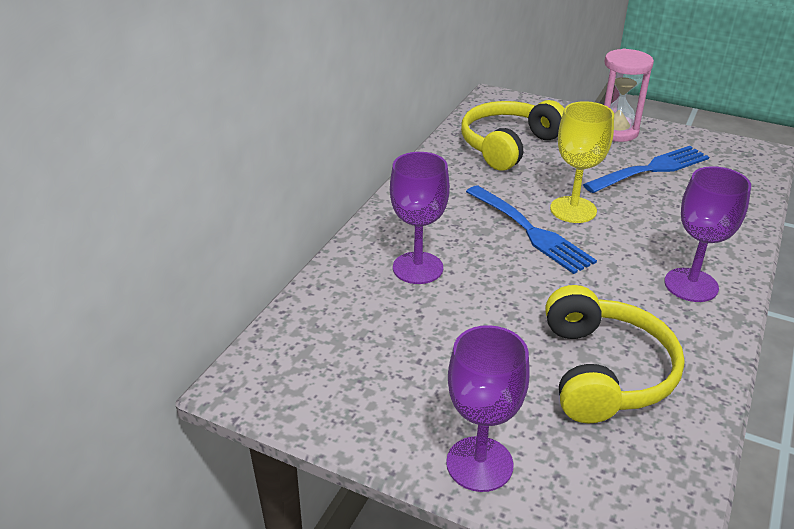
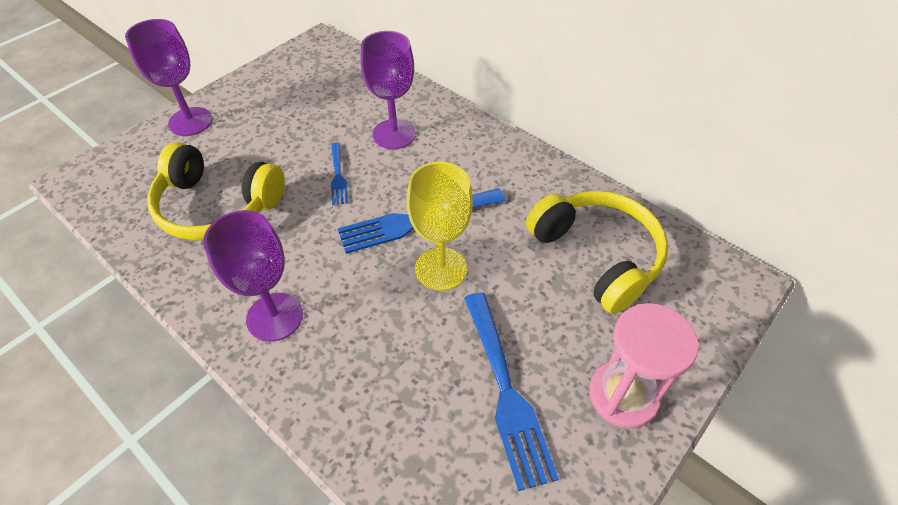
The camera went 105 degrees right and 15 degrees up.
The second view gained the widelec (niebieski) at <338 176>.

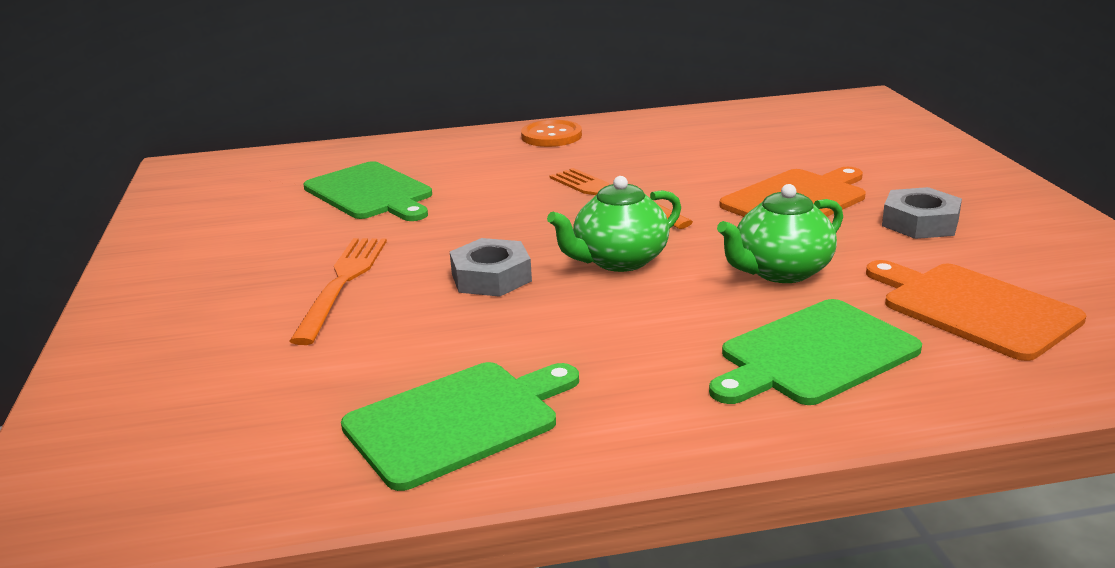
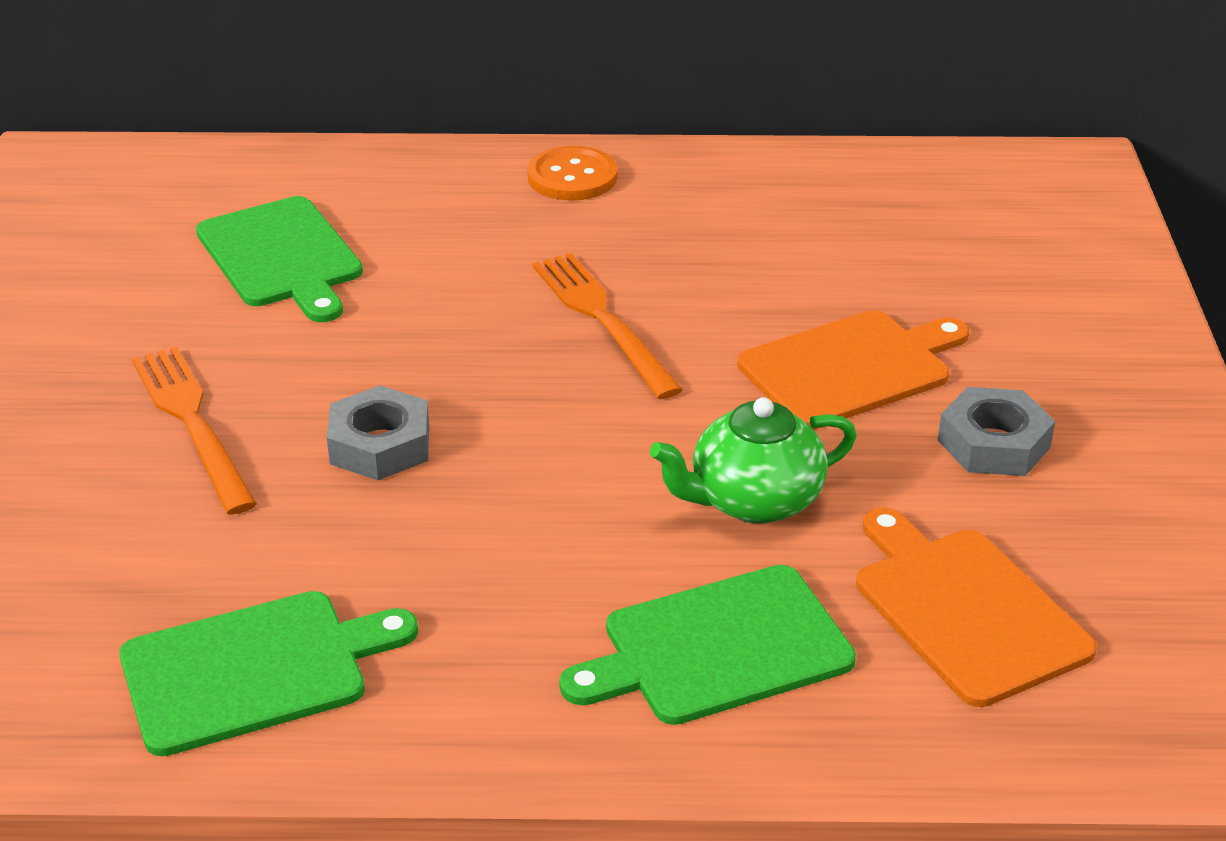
The camera went 10 degrees right and 10 degrees up.
The second view lost the imbryk (zielony) at <619 260>.
The widelec (pomarańczowy) at <342 283> ended up facing another way, 45 degrees counterclockwise from before.

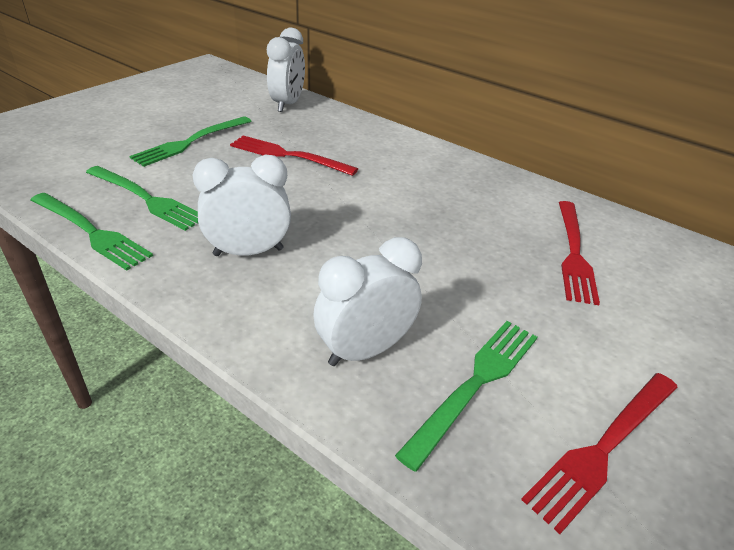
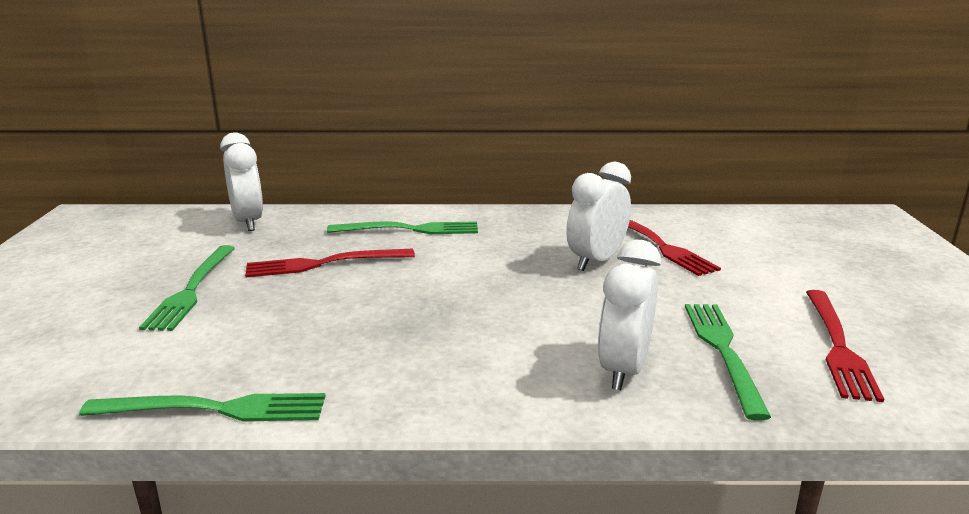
The camera went 35 degrees left and 15 degrees down.
The budzik (biały) ended up elsewhere, having gone from <248 252> to <596 261>.
The widelec (zielony) ended up elsewhere, having gone from <146 199> to <410 229>.

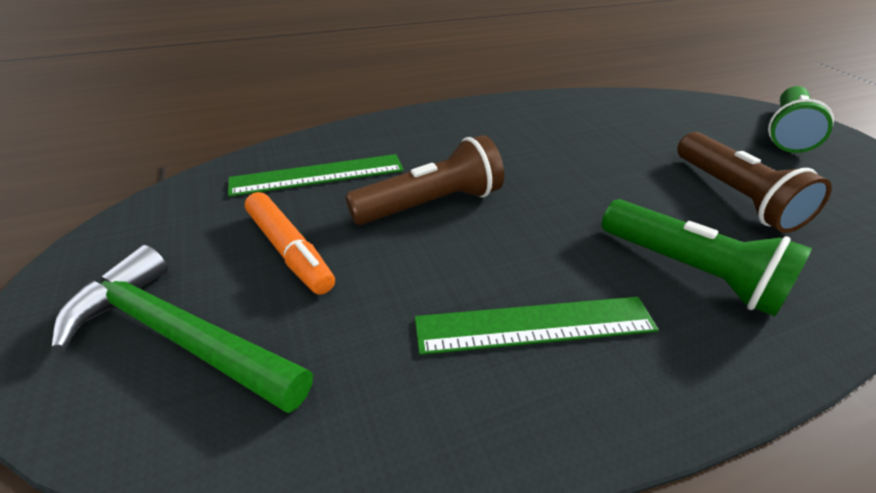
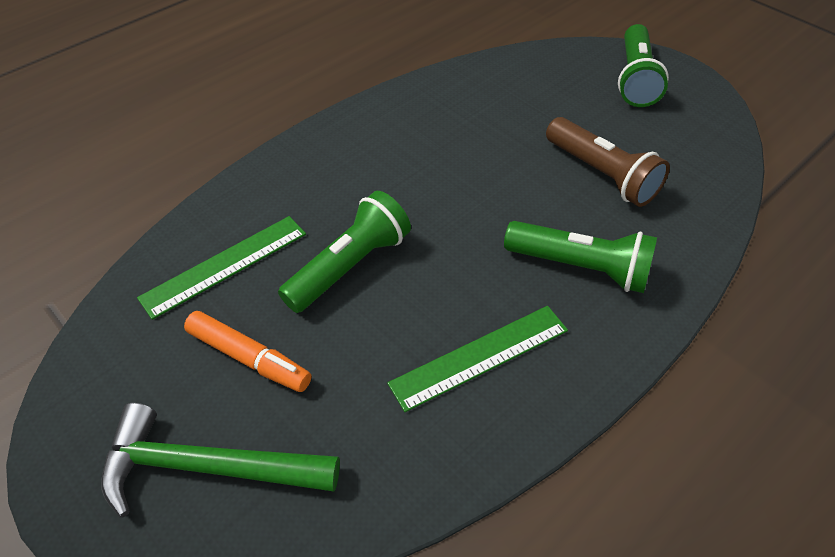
The camera went 20 degrees left and 10 degrees up.
What was the latarka (brązowy) at <430 204> turned into the latarka (zielony) at <349 266>.

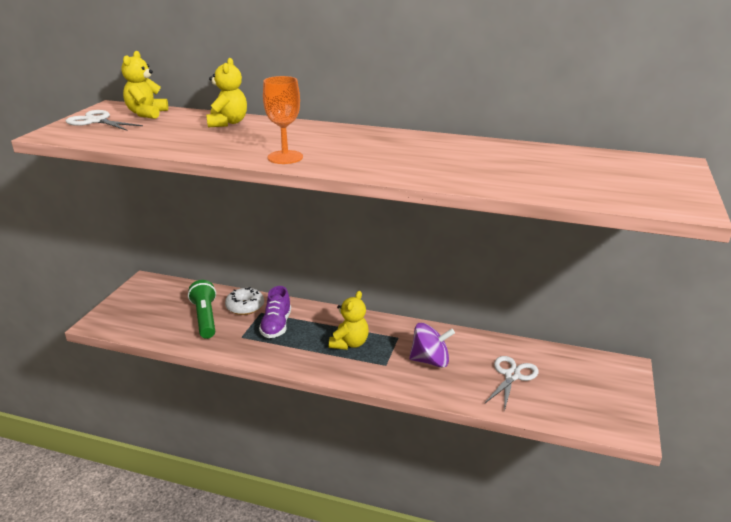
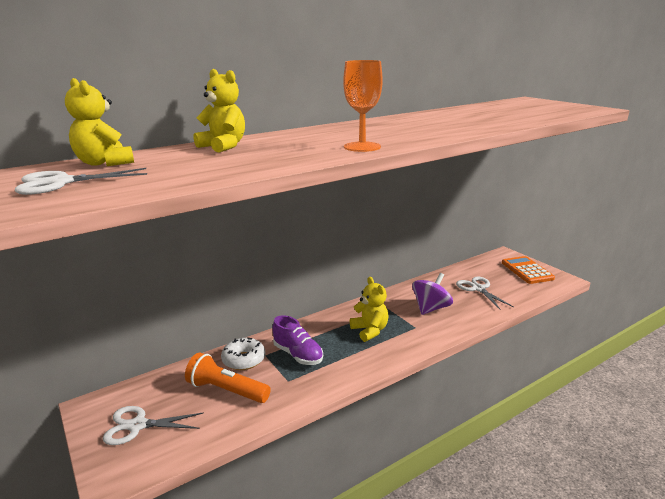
The camera went 50 degrees left and 5 degrees down.
What was the latarka (zielony) at <205 318> turned into the latarka (pomarańczowy) at <226 390>.
The second view gained the kalkulator (pomarańczowy) at <527 270>.
The second view gained the nożyczki (biały) at <138 425>.

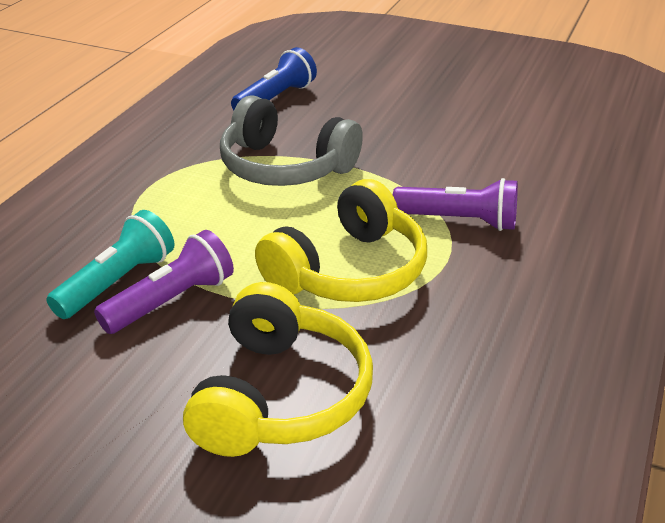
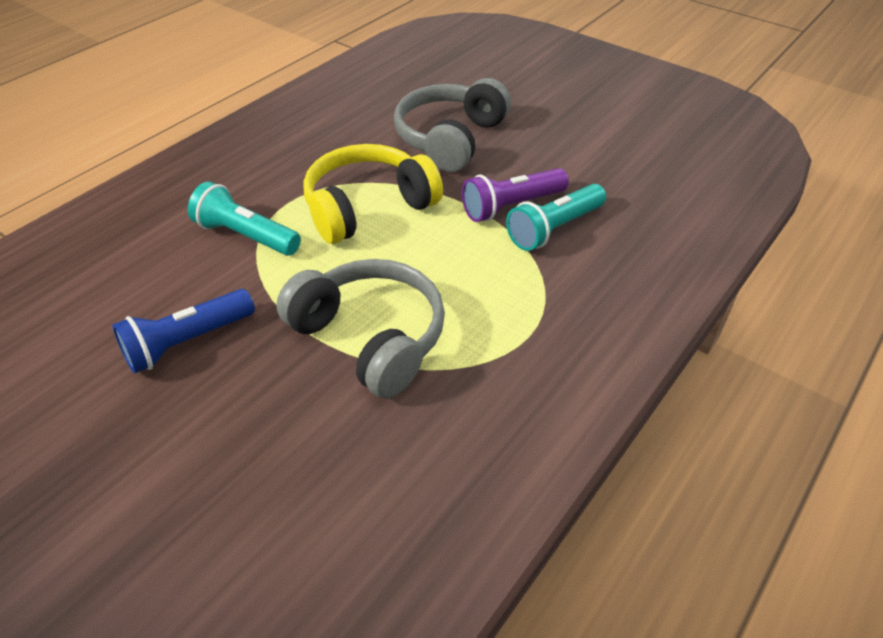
The camera went 165 degrees left and 10 degrees up.
The latarka (niebieski) ended up elsewhere, having gone from <275 98> to <187 342>.
What was the latarka (fioletowy) at <459 221> turned into the latarka (turkusowy) at <246 236>.
What was the słuchawki (żółty) at <280 396> turned into the słuchawki (szary) at <450 139>.

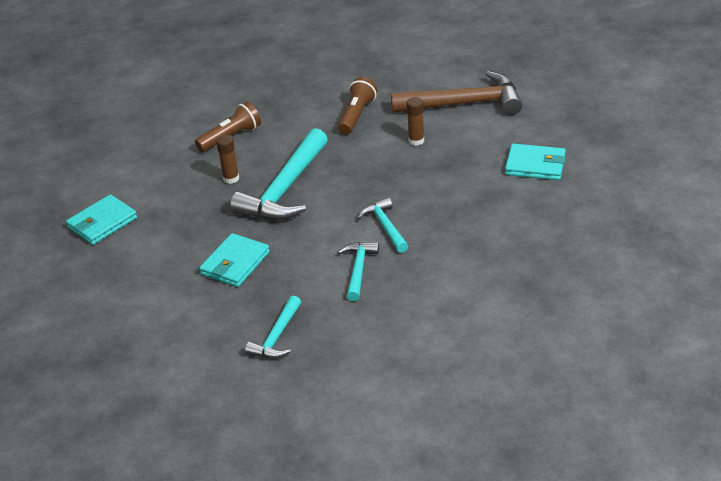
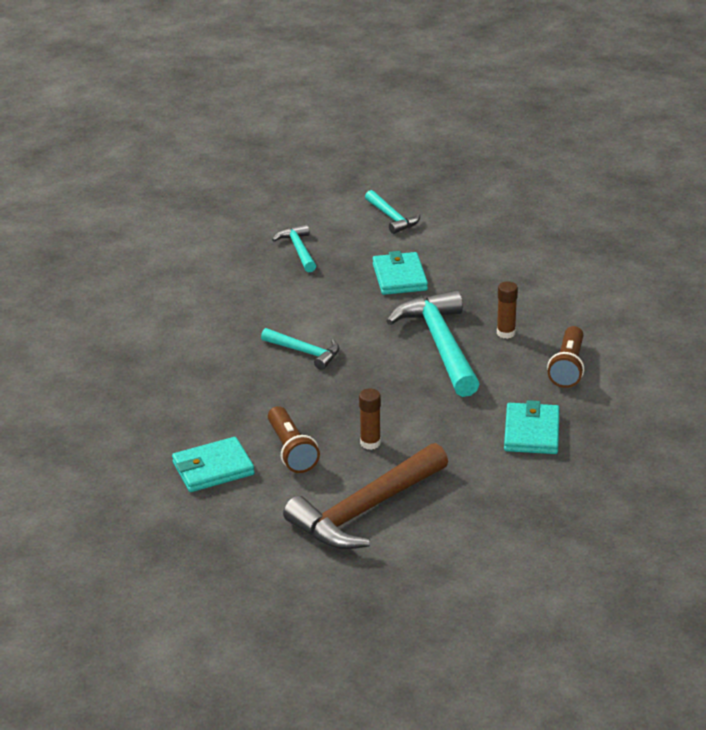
The camera went 140 degrees right and 5 degrees down.
The latarka (brązowy) ended up elsewhere, having gone from <357 115> to <291 451>.
The portfel (turkusowy) ended up elsewhere, having gone from <102 223> to <531 432>.
The młotek (turkusowy) ended up elsewhere, having gone from <358 269> to <392 218>.

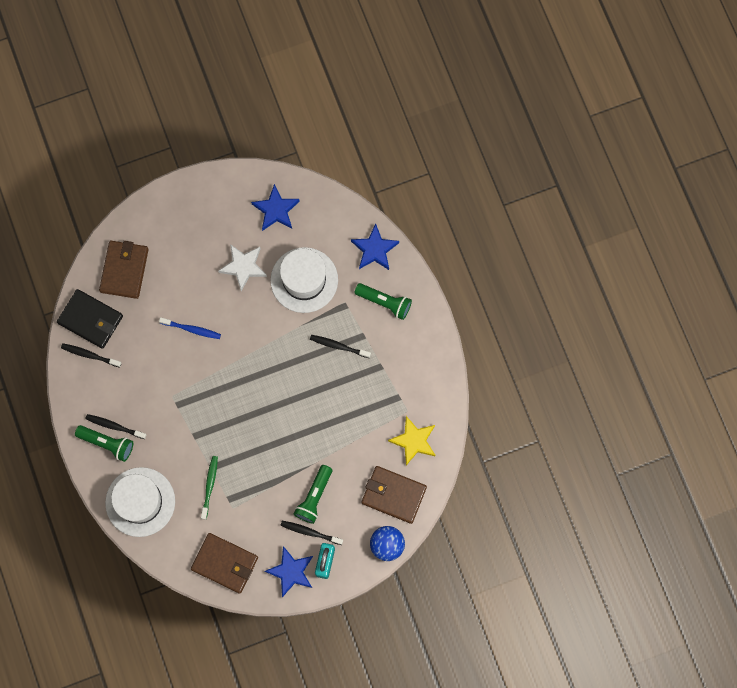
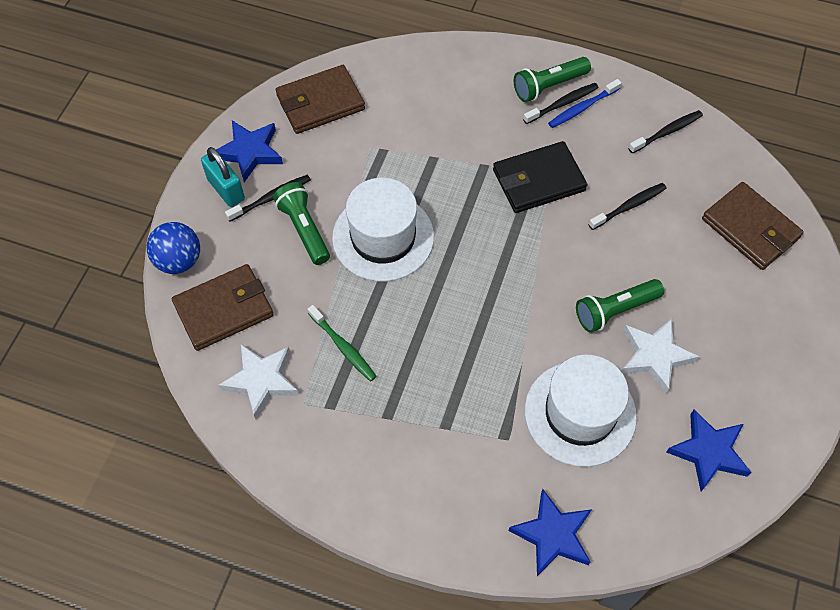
The camera went 130 degrees right and 15 degrees down.
The latarka (zielony) ended up elsewhere, having gone from <384 302> to <615 310>.
The portfel (czarny) ended up elsewhere, having gone from <90 320> to <538 180>.
The szczoteczka do zębów (niebieski) ended up elsewhere, having gone from <191 329> to <582 108>.
The szczoteczka do zębów (czarny) ended up elsewhere, having gone from <338 346> to <629 206>.
What was the gwiazda (żółty) at <413 441> turned into the gwiazda (biały) at <261 380>.
The szczoteczka do zębów (zielony) ended up elsewhere, having gone from <209 486> to <343 347>.
The kapelusz (biały) ended up elsewhere, having gone from <140 502> to <383 237>.

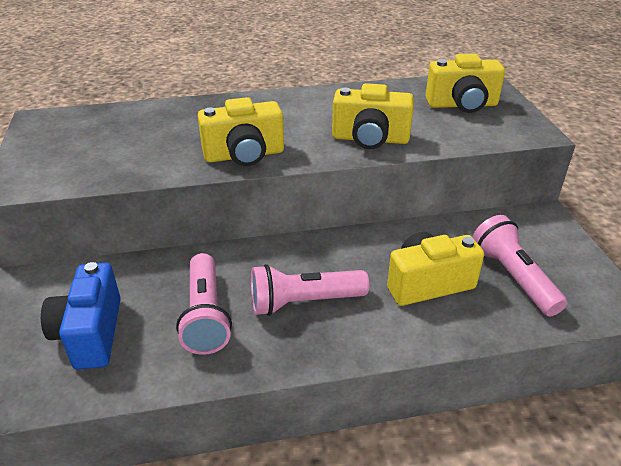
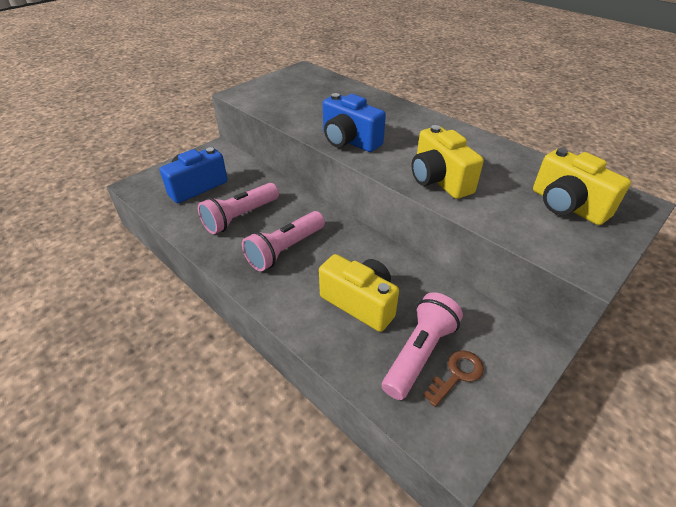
The camera went 55 degrees right and 5 degrees up.
What was the aparat fotograficzny (żółty) at <244 155> turned into the aparat fotograficzny (niebieski) at <349 141>.
The latarka (różowy) at <303 302> ended up facing another way, 90 degrees counterclockwise from before.
The second view gained the klucz (brązowy) at <457 374>.

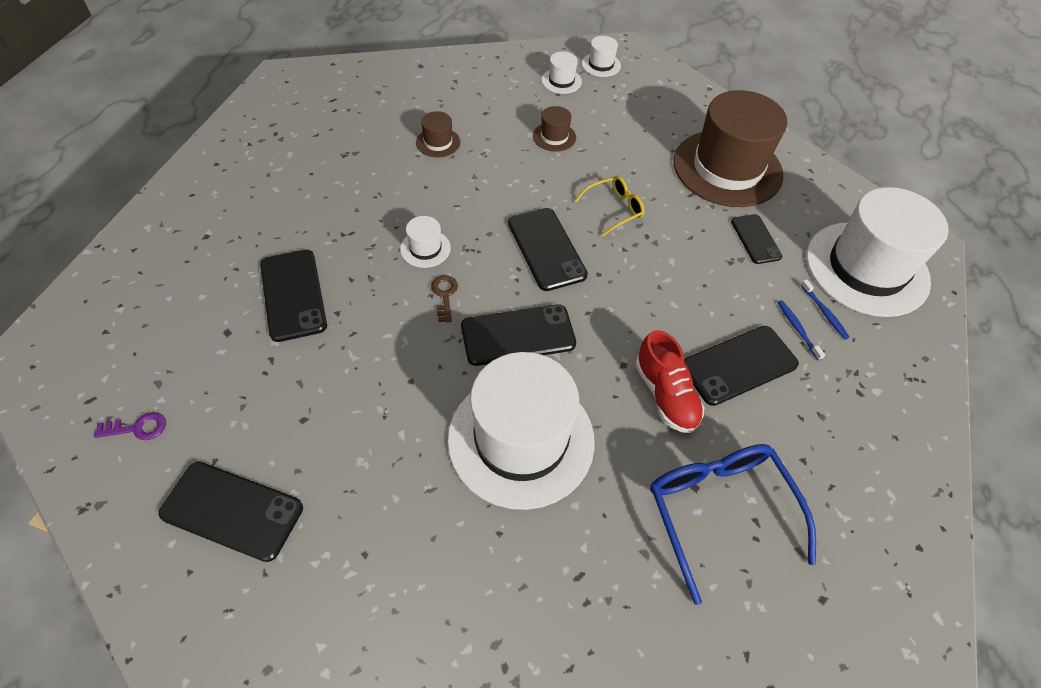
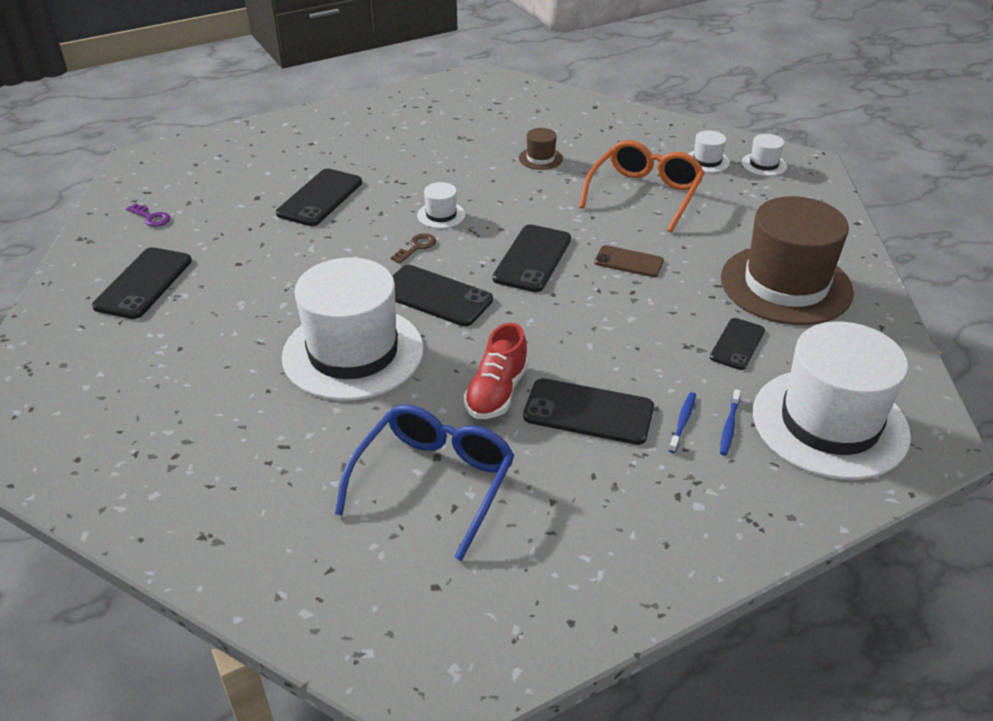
The camera went 45 degrees right and 15 degrees down.
Where the kapelusz (brązowy) stood at <554 137>, the okulary (pomarańczowy) came to stand at <644 194>.
Where the okulary (żółty) stood at <614 209>, the telefon (brązowy) came to stand at <629 262>.
The telefon (czarny) at <232 511> ended up facing another way, 45 degrees clockwise from before.

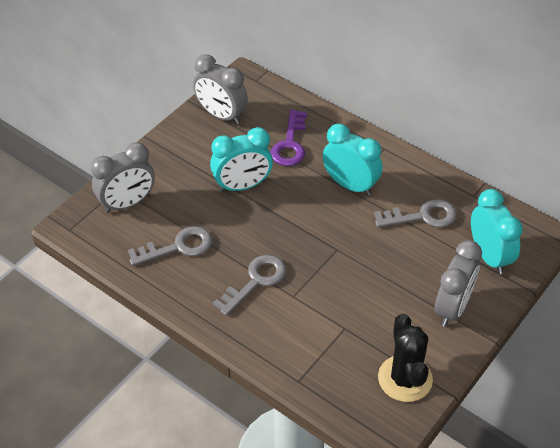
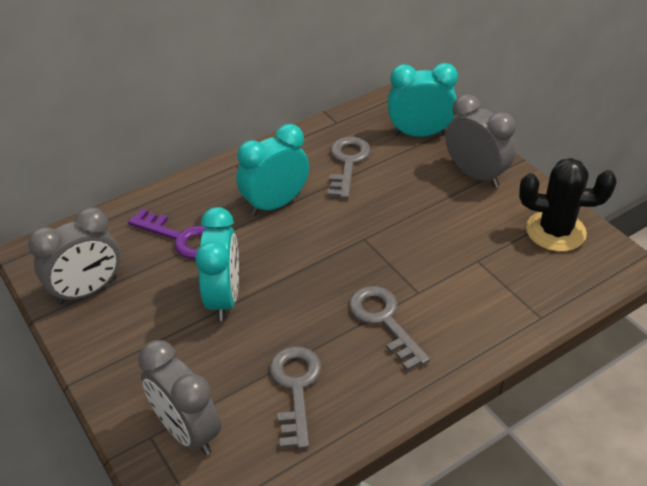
The camera went 70 degrees left and 5 degrees down.
The budzik (szary) at <127 203> ended up facing another way, 150 degrees clockwise from before.

